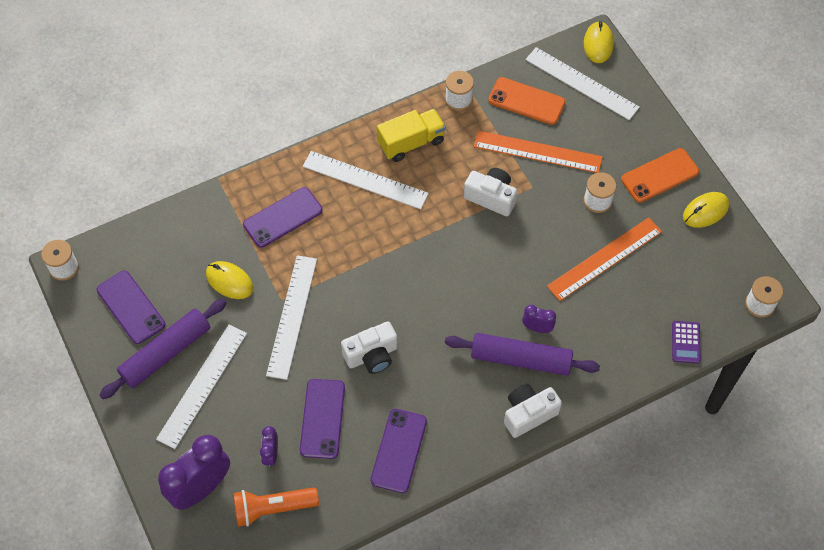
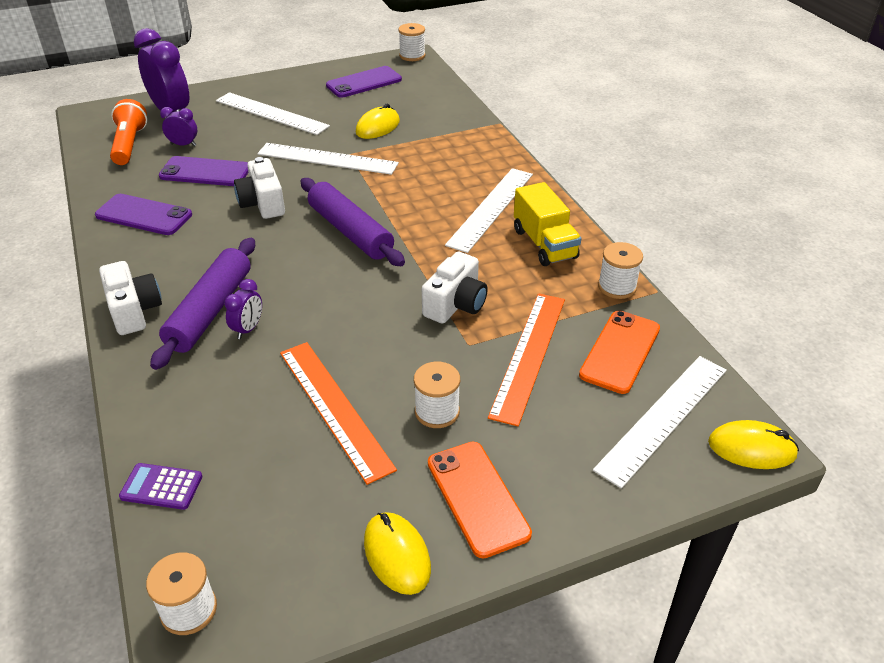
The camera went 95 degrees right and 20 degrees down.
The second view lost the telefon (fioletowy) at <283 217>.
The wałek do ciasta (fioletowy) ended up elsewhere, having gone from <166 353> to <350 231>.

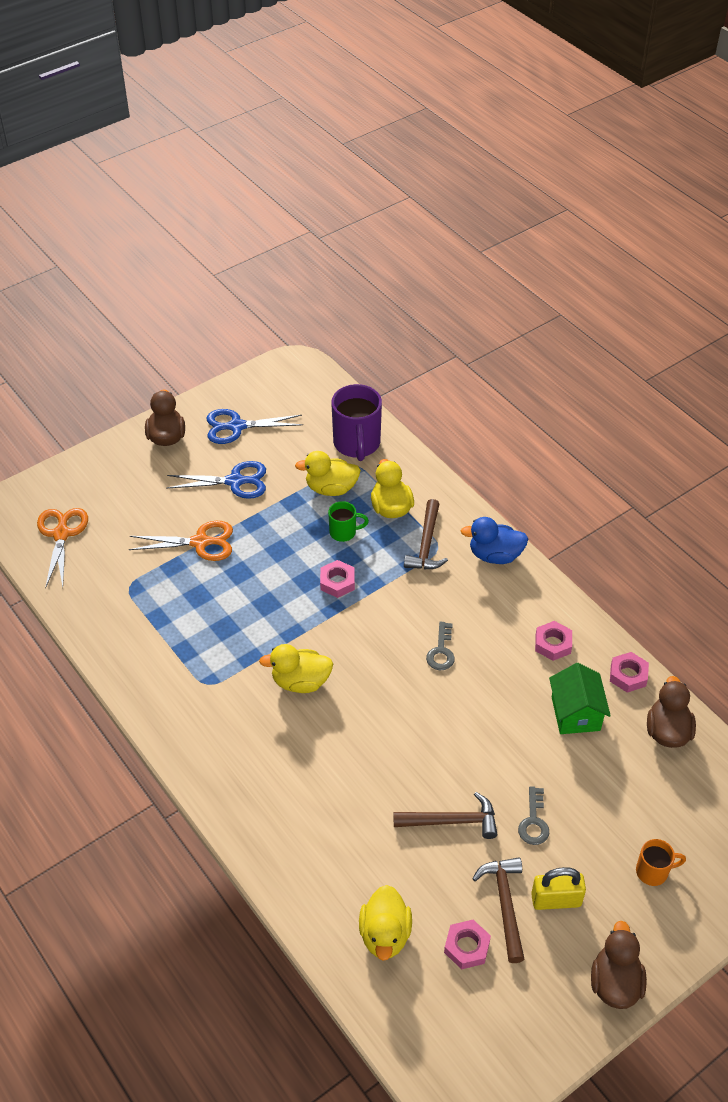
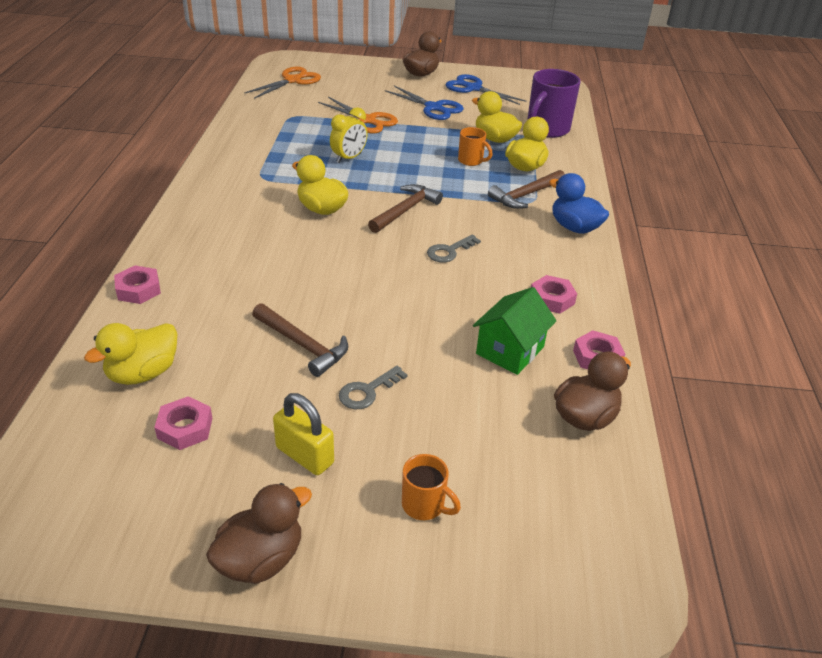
The camera went 40 degrees right and 10 degrees down.
What was the kubek (zielony) at <344 532> turned into the kubek (pomarańczowy) at <471 161>.
The nakrętka (różowy) ended up elsewhere, having gone from <337 582> to <138 289>.
The młotek (brązowy) ended up elsewhere, having gone from <505 904> to <405 210>.
The second view gained the budzik (żółty) at <349 158>.

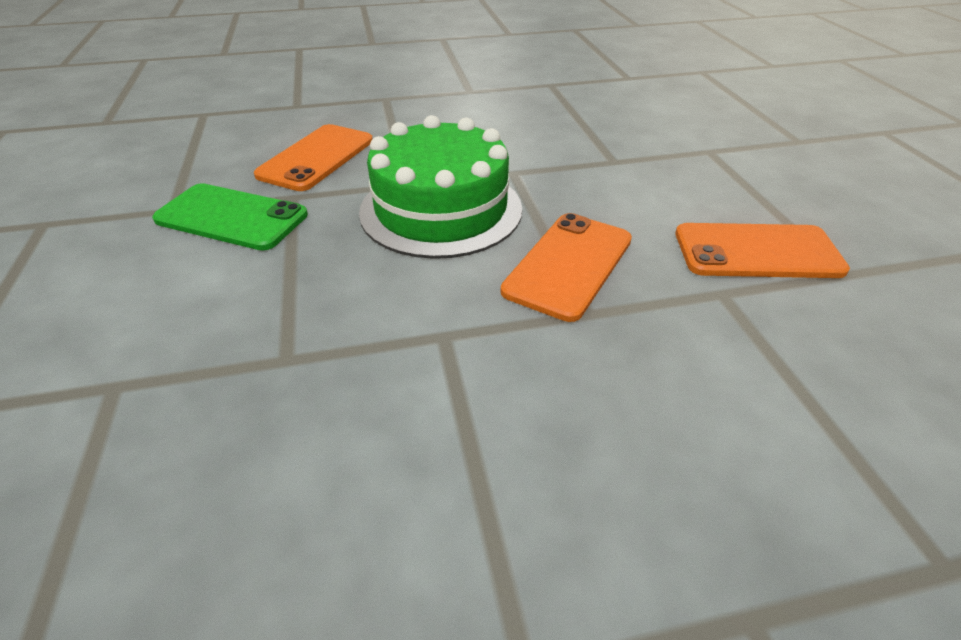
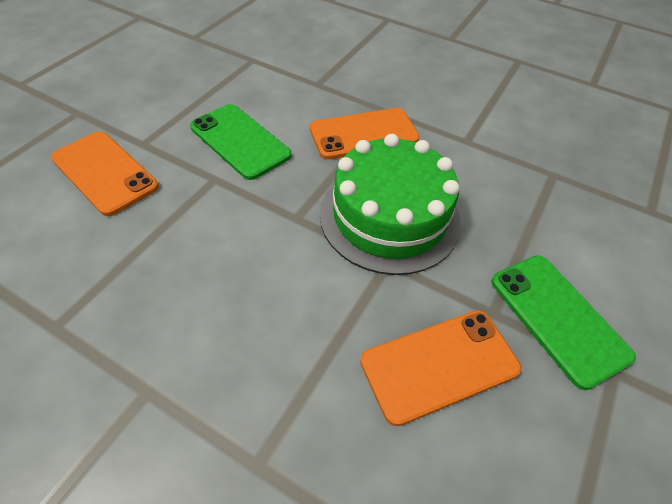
The camera went 140 degrees left and 10 degrees up.
The telefon (pomarańczowy) ended up elsewhere, having gone from <757 252> to <105 172>.
The second view gained the telefon (zielony) at <240 141>.

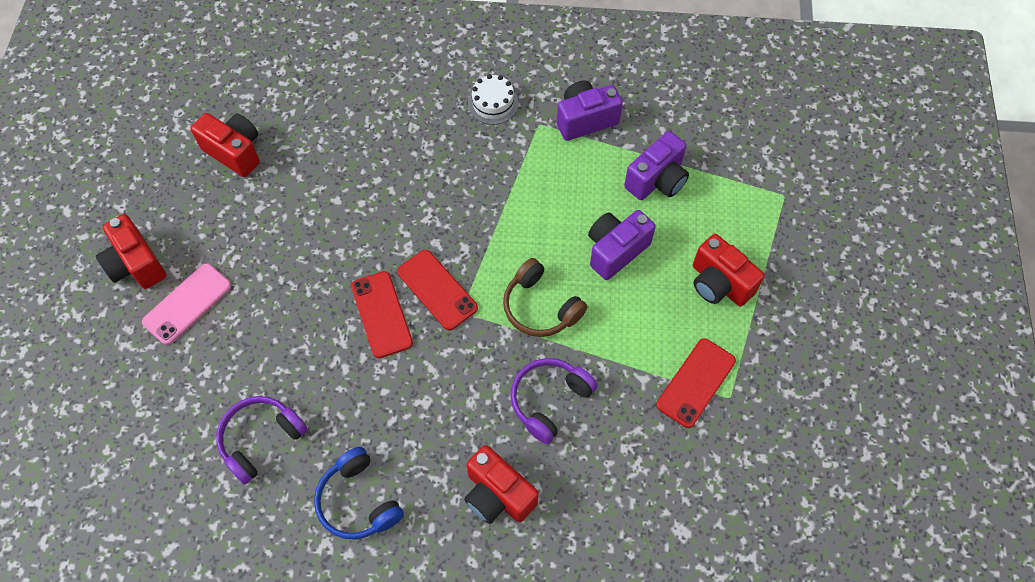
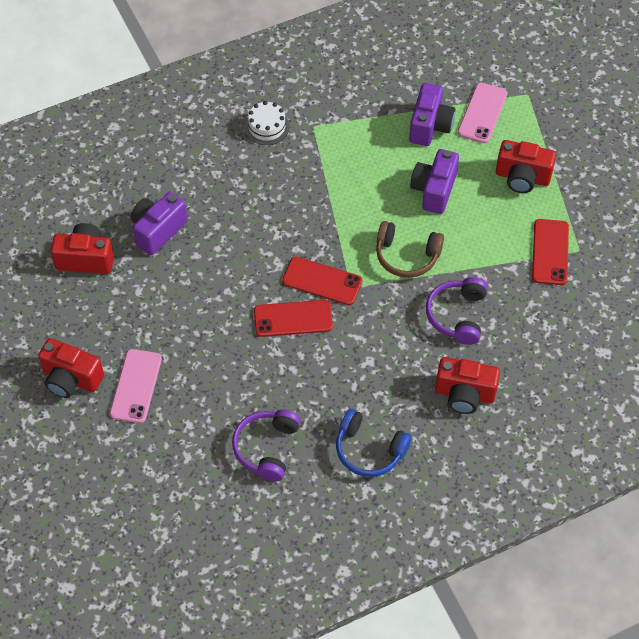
The camera went 30 degrees left and 5 degrees down.
The aparat fotograficzny (fioletowy) ended up elsewhere, having gone from <585 120> to <157 230>.
The telefon (czerwony) at <381 314> ended up facing another way, 45 degrees counterclockwise from before.
The second view gained the telefon (różowy) at <482 113>.

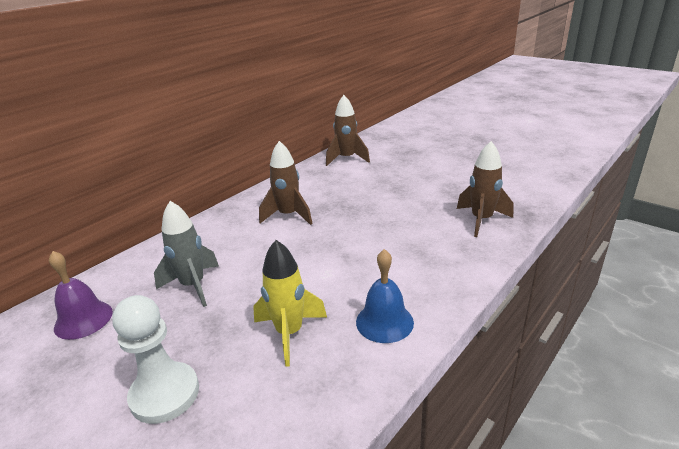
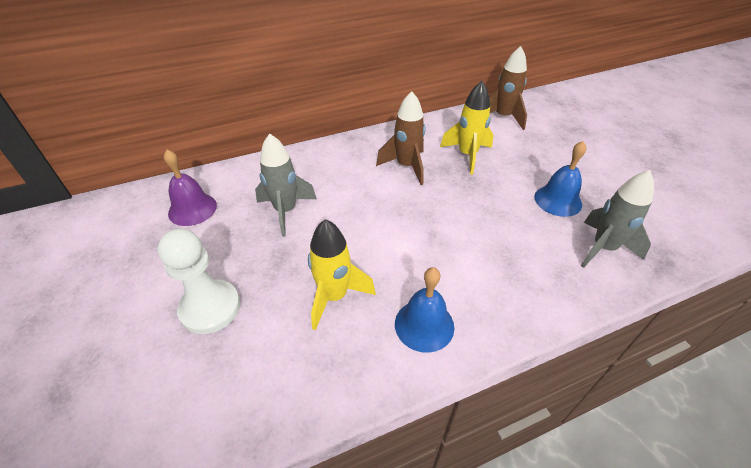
The camera went 25 degrees right and 15 degrees up.
What was the rakieta (brązowy) at <481 220> turned into the rakieta (szary) at <603 248>.
The second view gained the rakieta (żółty) at <467 155>.
The second view gained the dzwonek (niebieski) at <558 200>.

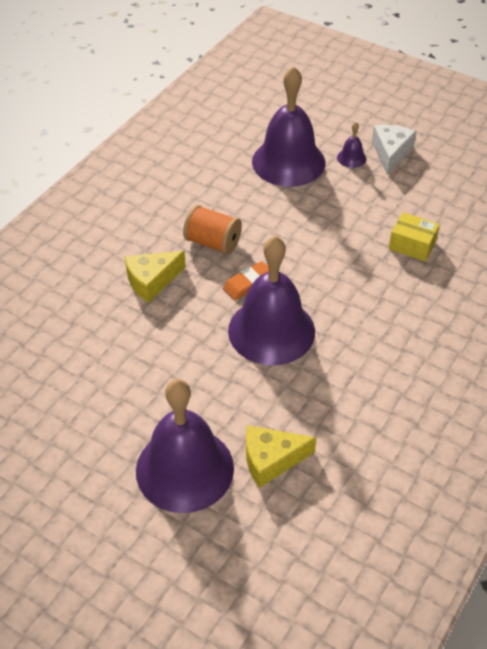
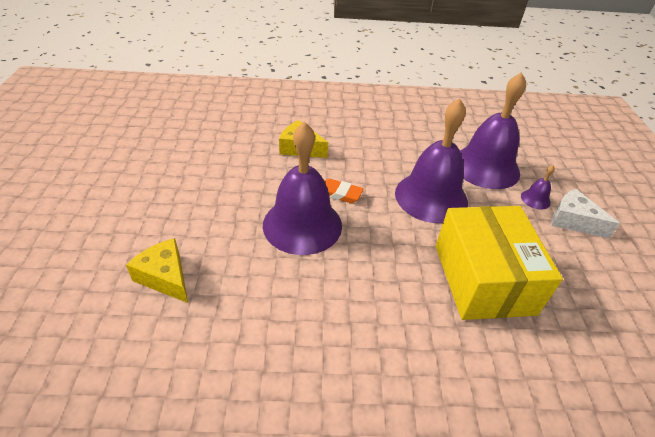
The camera went 55 degrees right and 5 degrees down.
The ser (biały) at <390 153> ended up facing another way, 120 degrees counterclockwise from before.
The second view lost the szpulka (pomarańczowy) at <213 243>.
The size of the pudełko (żółty) at <412 245> changed by a factor of 2.18.
The dzwonek (fioletowy) ended up elsewhere, having gone from <184 469> to <431 197>.

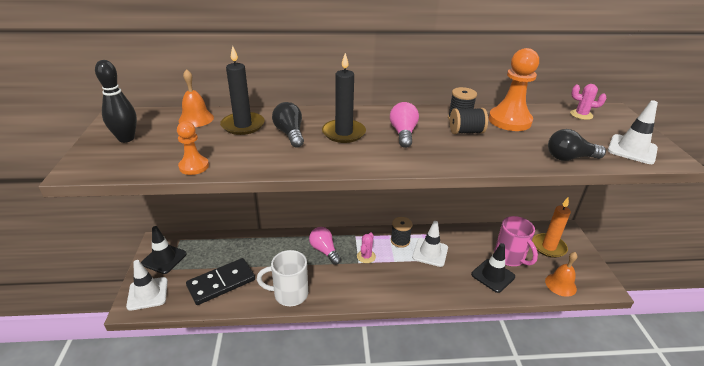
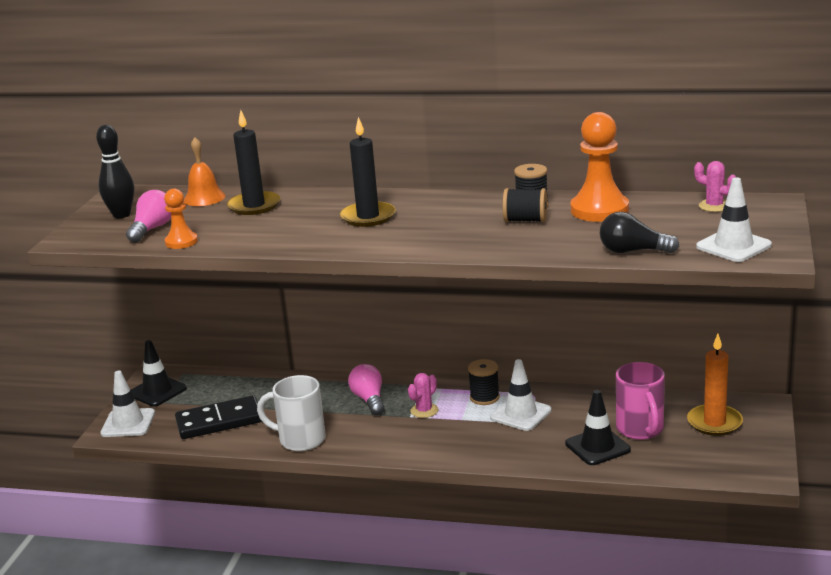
The camera went 20 degrees right and 10 degrees down.
The second view lost the żarówka (czarny) at <290 134>.
The żarówka (różowy) ended up elsewhere, having gone from <403 133> to <152 229>.
The second view lost the dzwonek (pomarańczowy) at <560 284>.

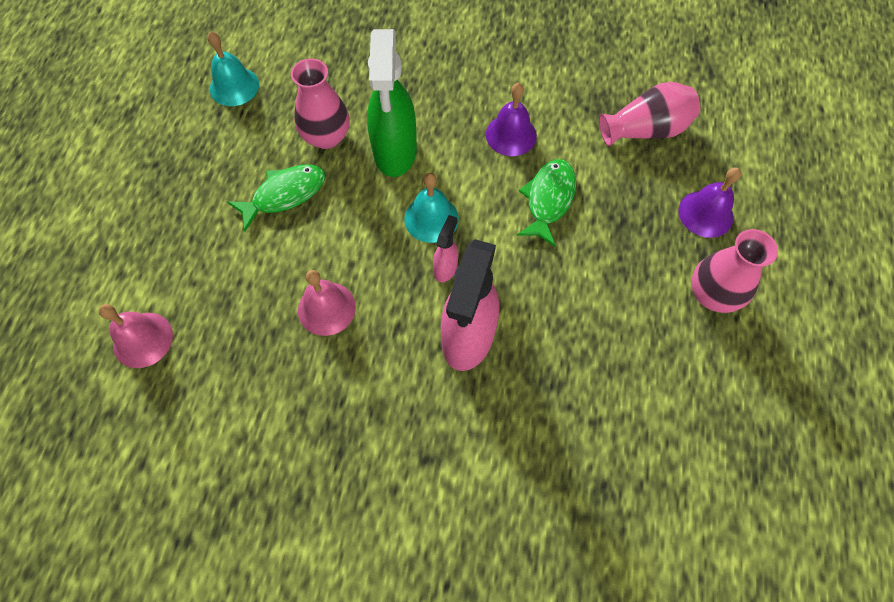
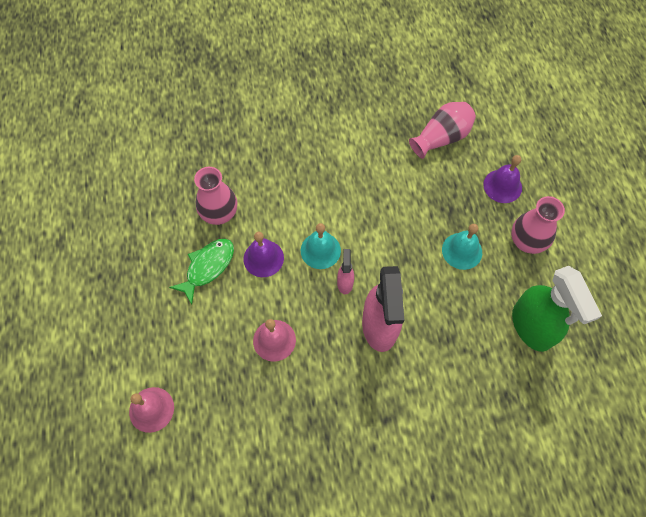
The camera went 20 degrees left and 0 degrees up.
The spryskiwacz (zielony) ended up elsewhere, having gone from <395 152> to <532 327>.
The dzwonek (turkusowy) ended up elsewhere, having gone from <234 86> to <462 251>.
The dzwonek (fioletowy) ended up elsewhere, having gone from <511 135> to <263 258>.
The second view lost the ryba (zielony) at <548 199>.

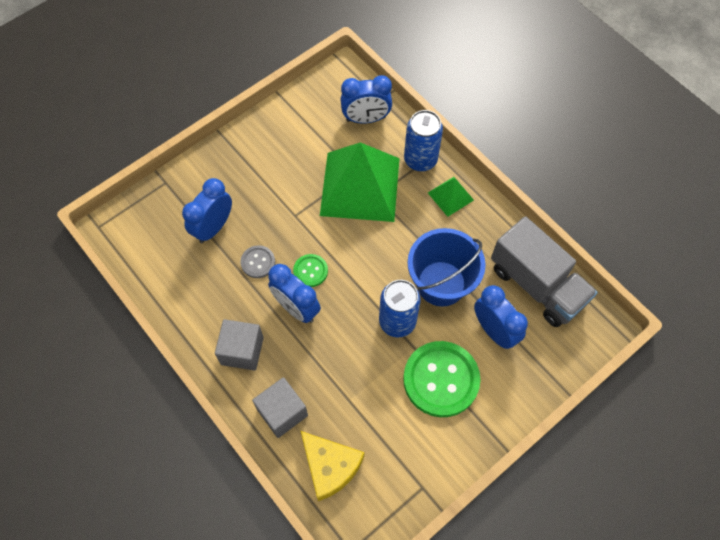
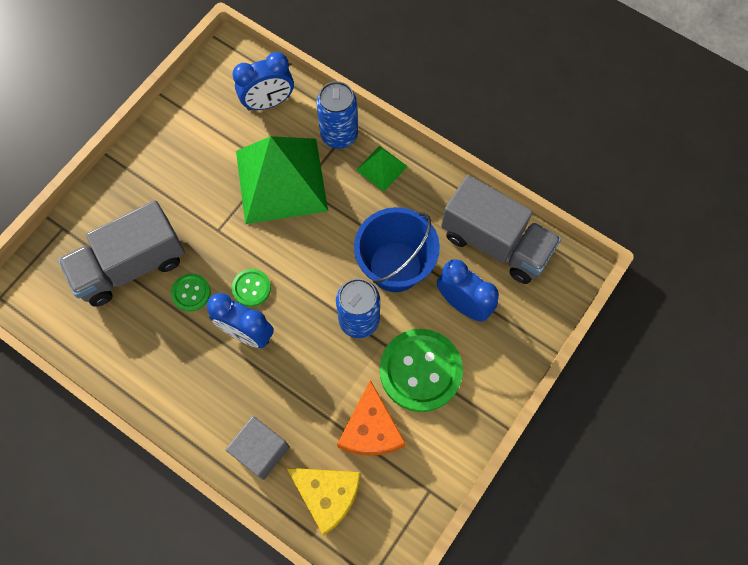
The camera went 15 degrees left and 5 degrees up.
Where the budzik (niebieski) stood at <213 227>, the ciężarówka (szary) came to stand at <131 266>.
What was the guzik (szary) at <258 262> turned into the guzik (zielony) at <191 293>.
The second view lost the sześcian (szary) at <242 351>.
The second view gained the ser (pomarańczowy) at <371 429>.

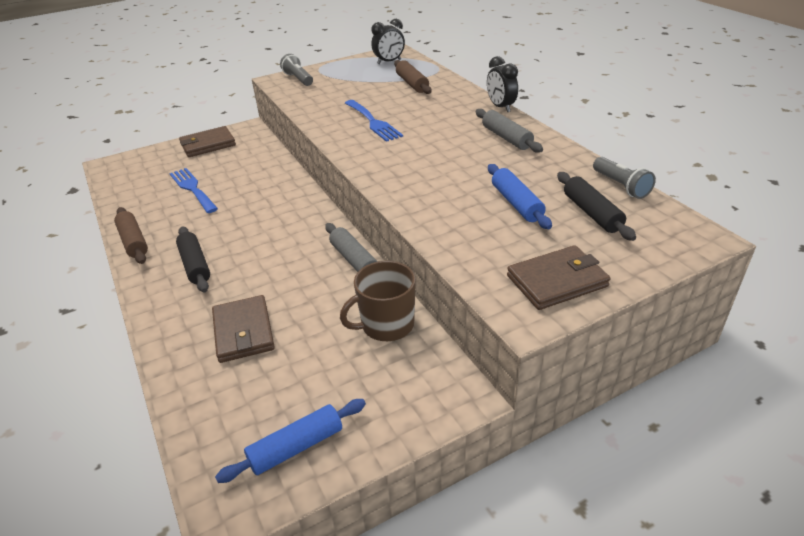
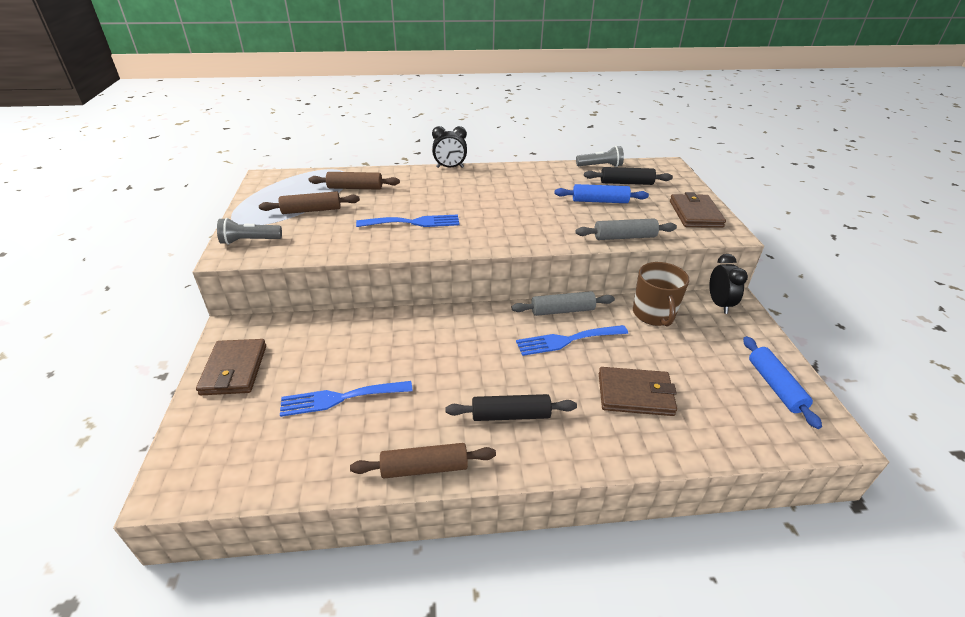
The camera went 70 degrees left and 0 degrees up.
The budzik (czarny) ended up elsewhere, having gone from <389 62> to <719 304>.
The wałek do ciasta (szary) ended up elsewhere, having gone from <506 138> to <624 237>.
The second view gained the wałek do ciasta (brązowy) at <311 210>.
The second view gained the widelec (niebieski) at <567 340>.

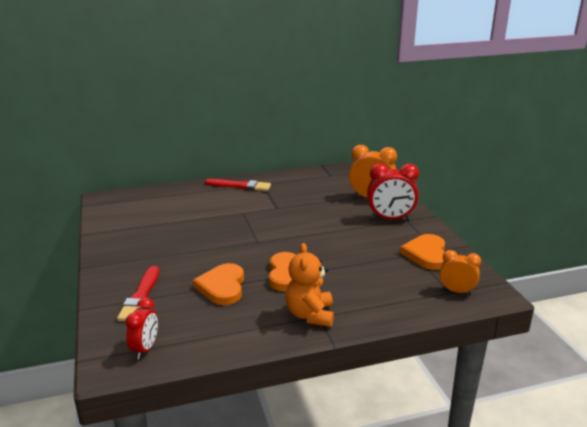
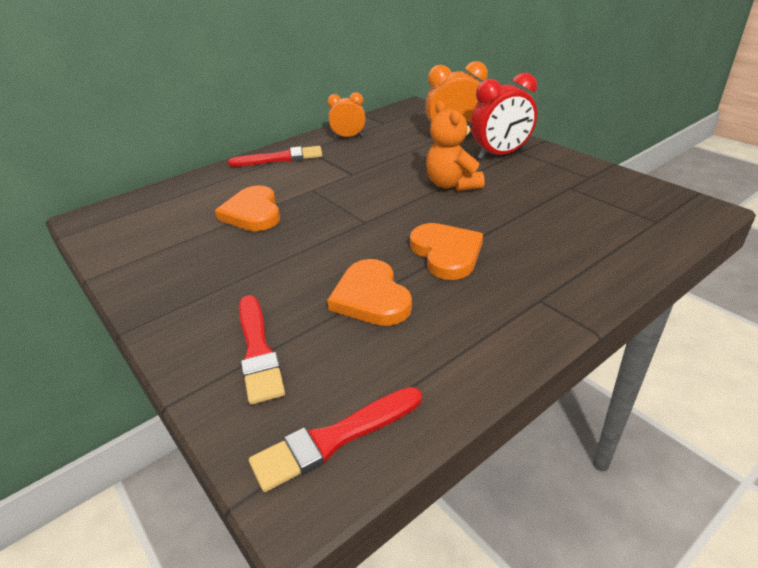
The camera went 20 degrees left and 10 degrees up.
The serce (pomarańczowy) ended up elsewhere, having gone from <426 254> to <253 213>.
The miś (pomarańczowy) ended up elsewhere, having gone from <310 315> to <452 185>.
The budzik (pomarańczowy) ended up elsewhere, having gone from <456 291> to <348 137>.
Where the budzik (czerwony) stood at <145 349>, the pędzel (czerwony) came to stand at <334 439>.

